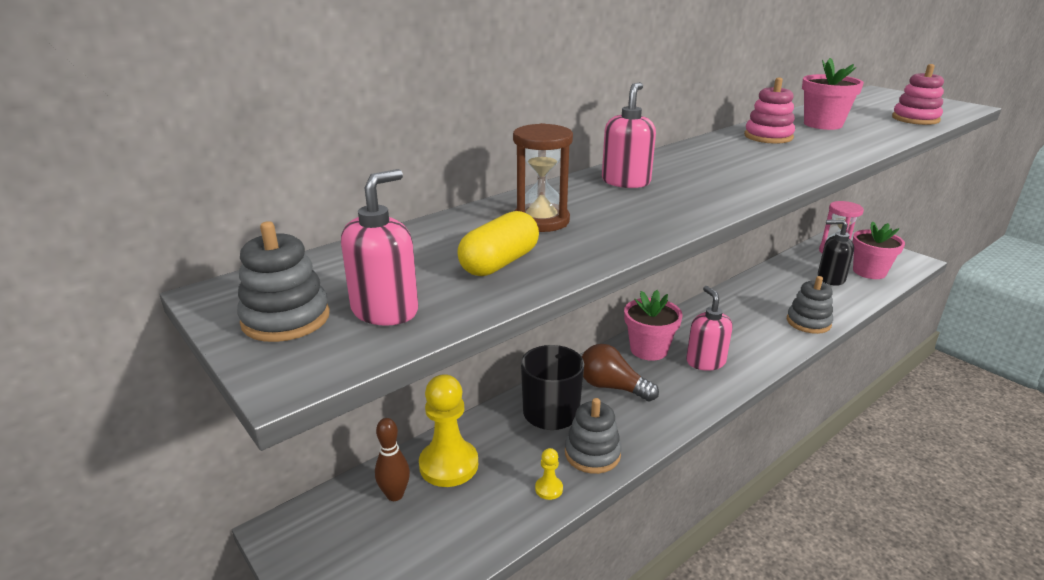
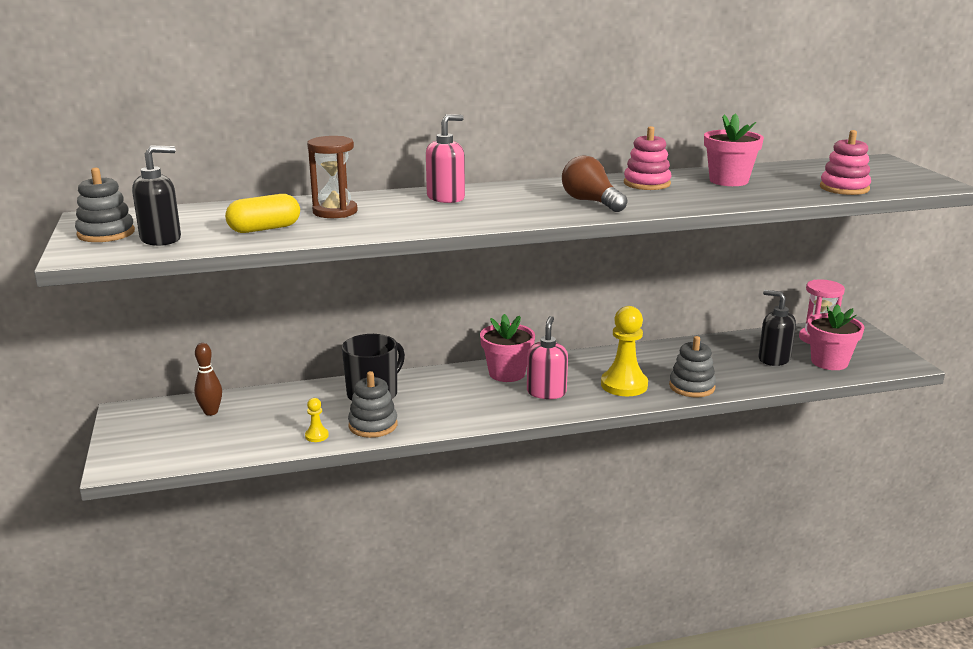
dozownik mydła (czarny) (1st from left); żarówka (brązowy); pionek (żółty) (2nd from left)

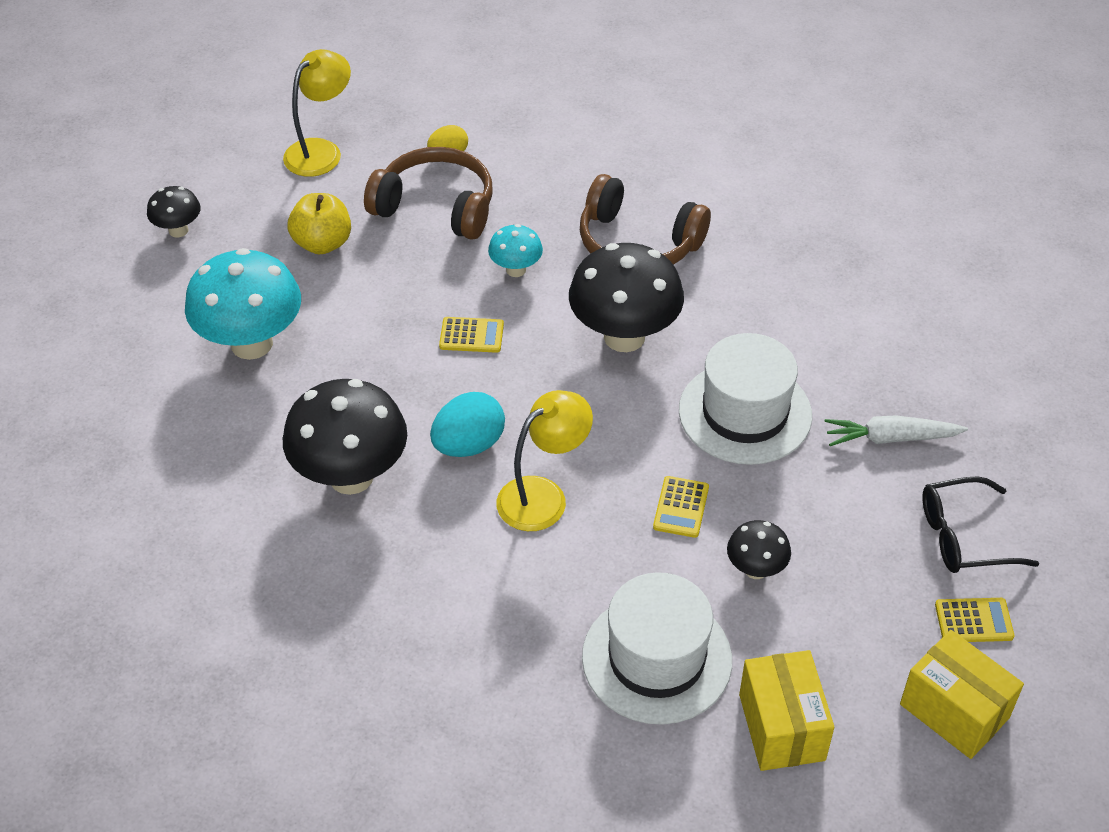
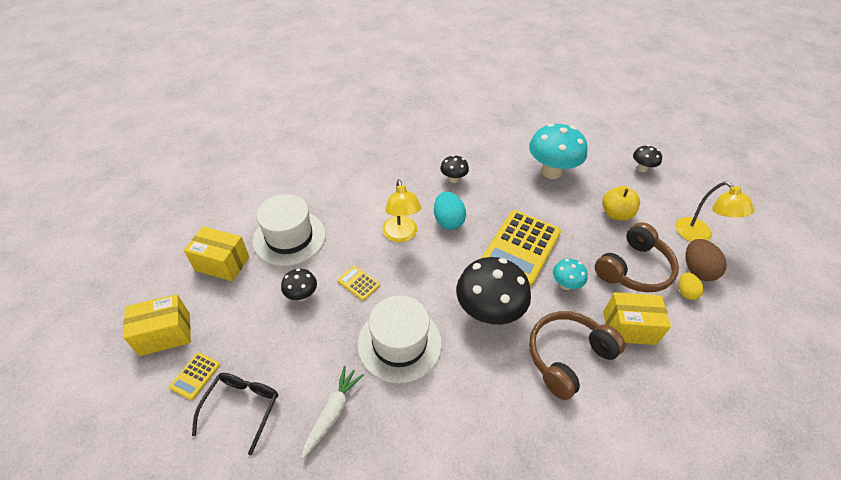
grzyb (czarny) (2nd from left); kalkulator (żółty) (3rd from left); pudełko (żółty) (3rd from left); jajko (brązowy)

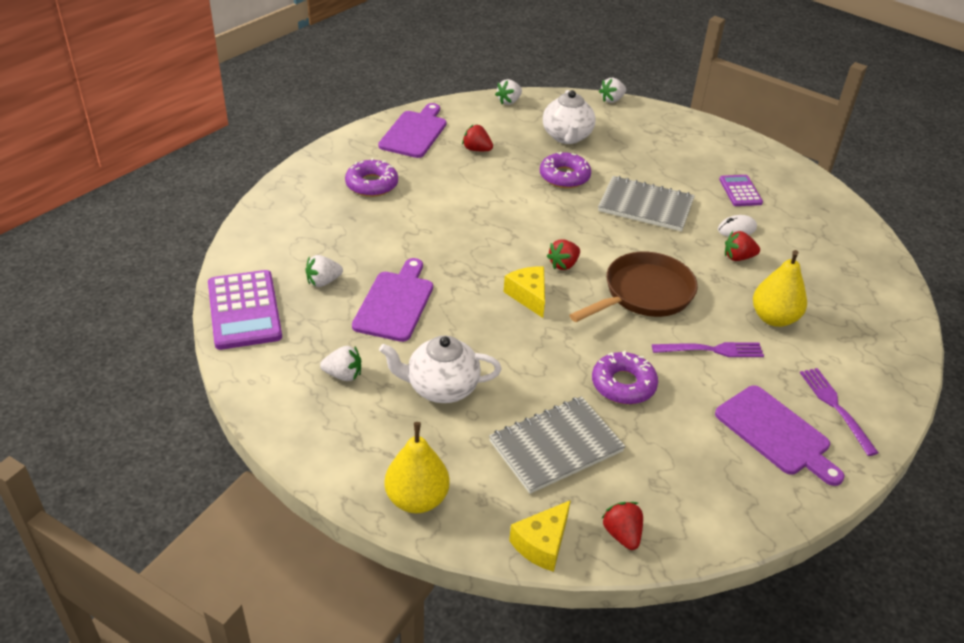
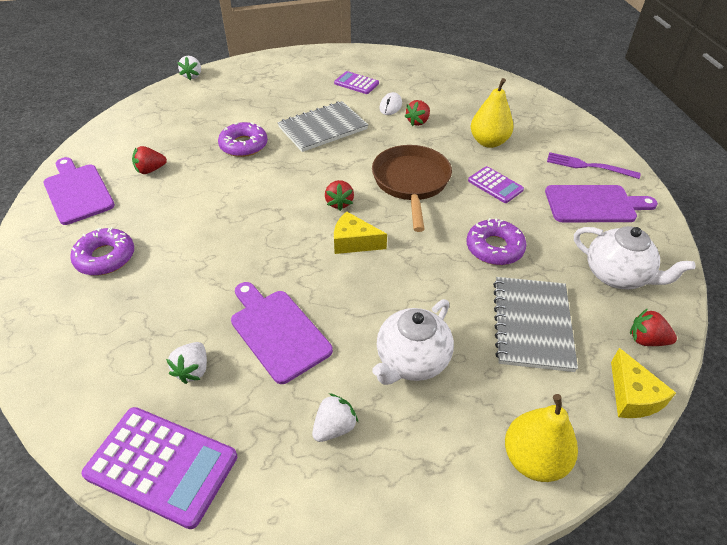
kalkulator (fioletowy) (3rd from left); imbryk (biały) (2nd from left); truskawka (biały) (3rd from left in the first image)

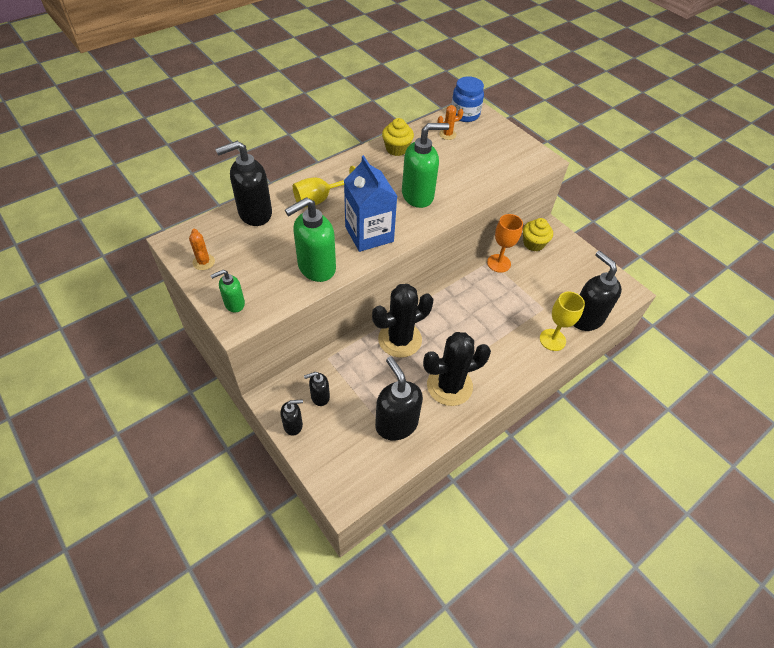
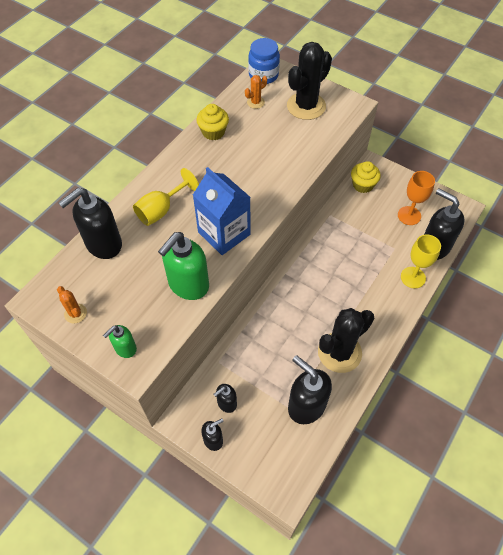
kaktus (czarny) (1st from left); kielich (pomarańczowy); dozownik mydła (zielony) (3rd from left in the first image)

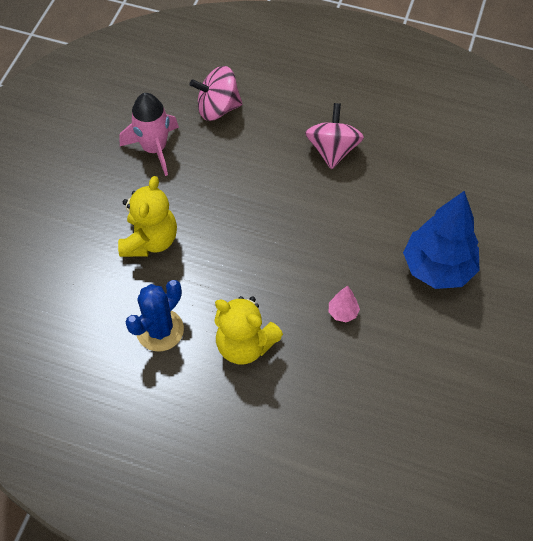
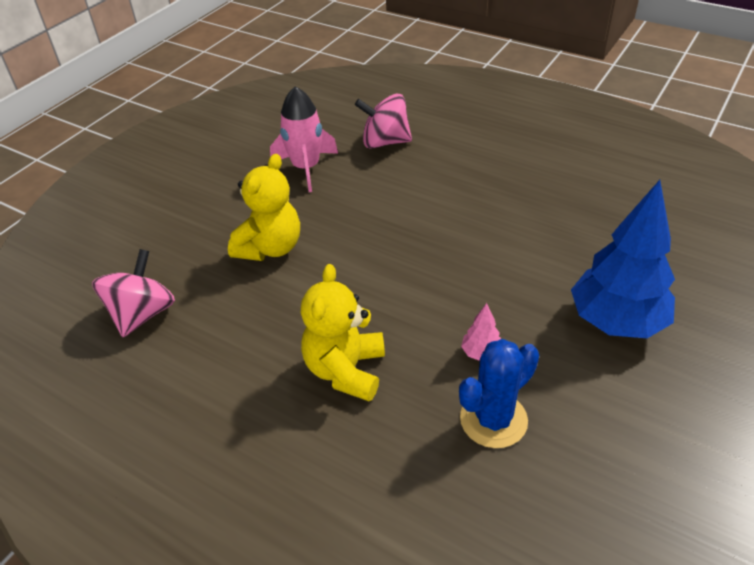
bączek (różowy) (1st from left); miś (żółty) (2nd from left); kaktus (niebieski)

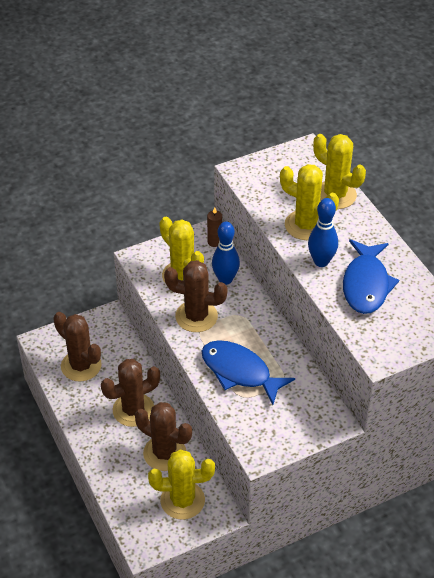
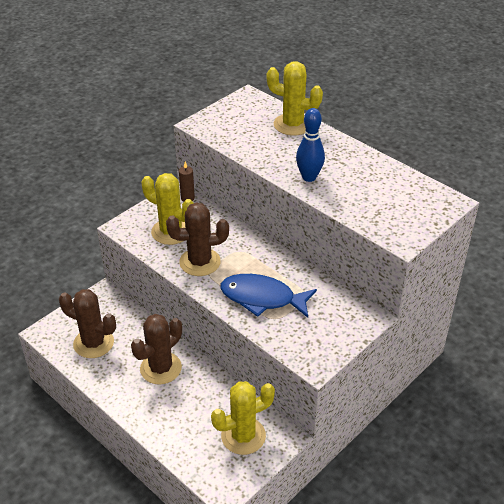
kaktus (brązowy) (3rd from left in the first image); kręgiel (niebieski) (1st from left in the first image); kaktus (żółty) (3rd from left in the first image); ryba (niebieski) (2nd from left in the first image)

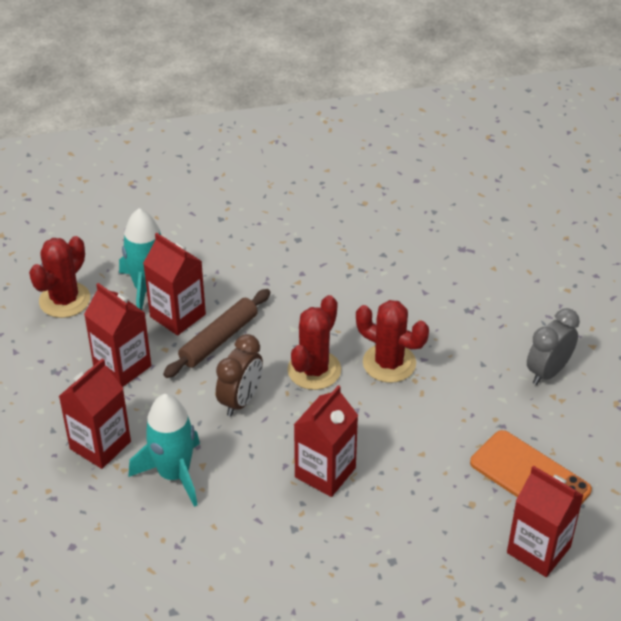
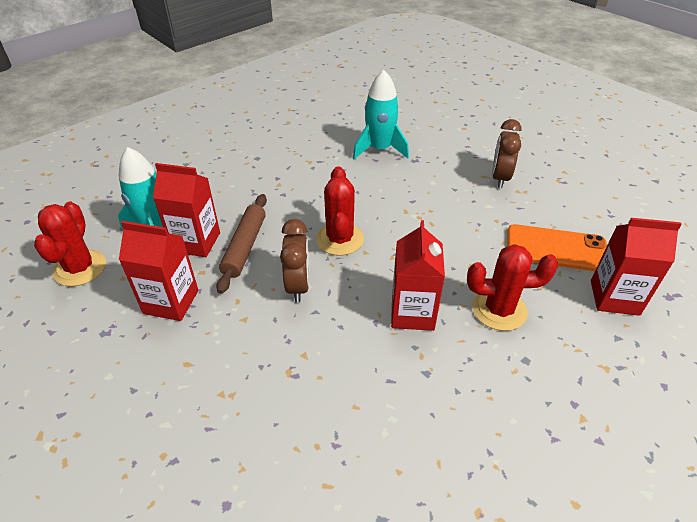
rakieta (turkusowy) (2nd from left); kaktus (czerwony) (3rd from left); budzik (brązowy) (2nd from left); karton mleka (czerwony) (1st from left in the first image)

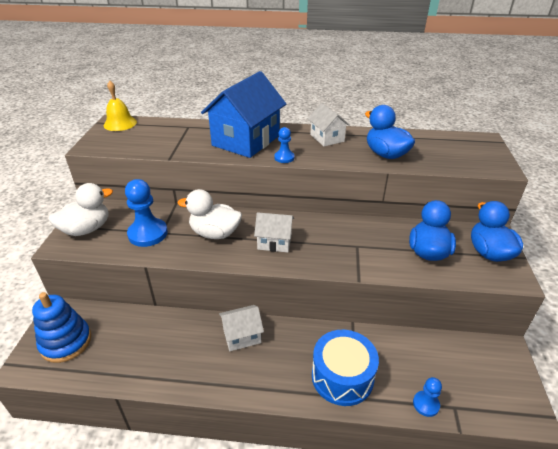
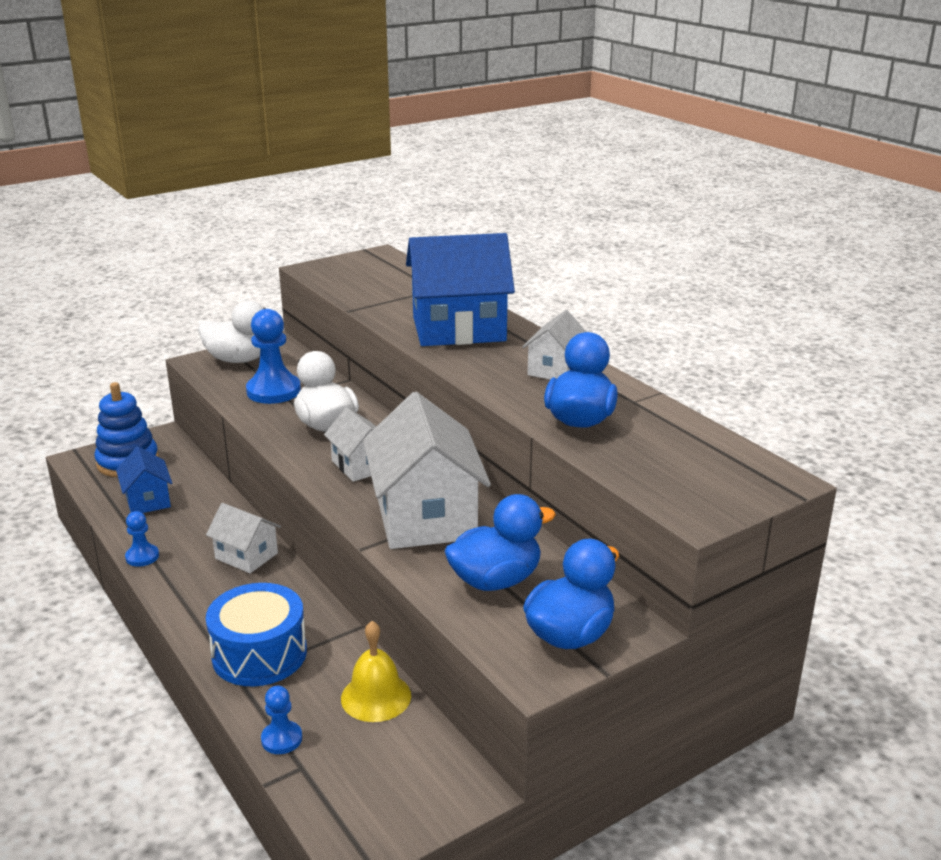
domek (niebieski) (1st from left); pionek (niebieski) (1st from left); dzwonek (żółty); domek (biały) (3rd from left)

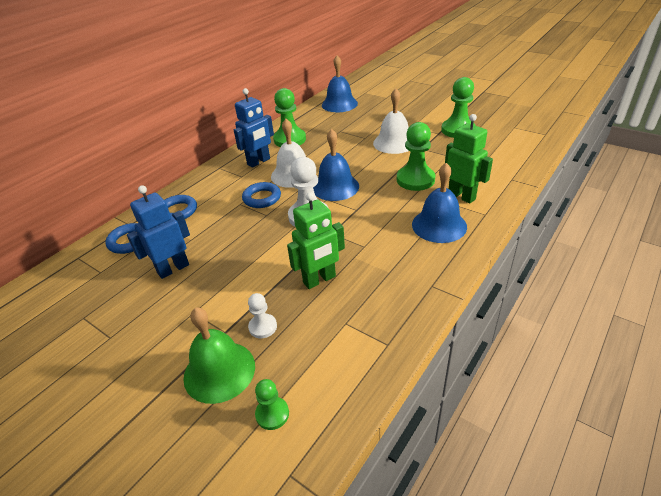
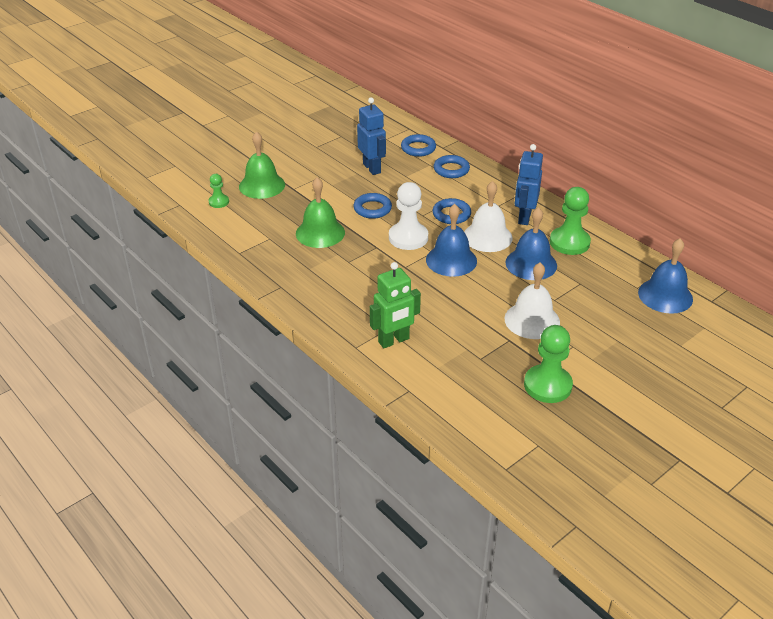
dzwonek (zielony) (2nd from left); pierścień (niebieski) (1st from left); dzwonek (niebieski) (2nd from left); robot (niebieski) (2nd from left); pionek (biały) (1st from left in the first image); pionek (zielony) (3rd from left in the first image)

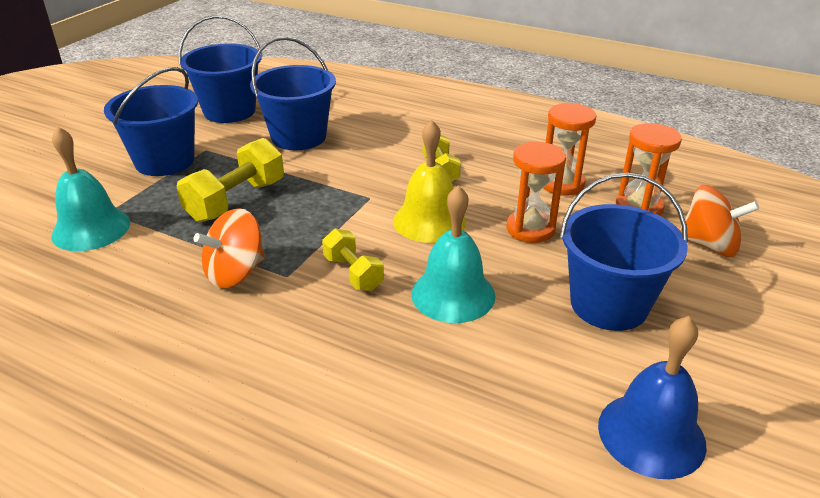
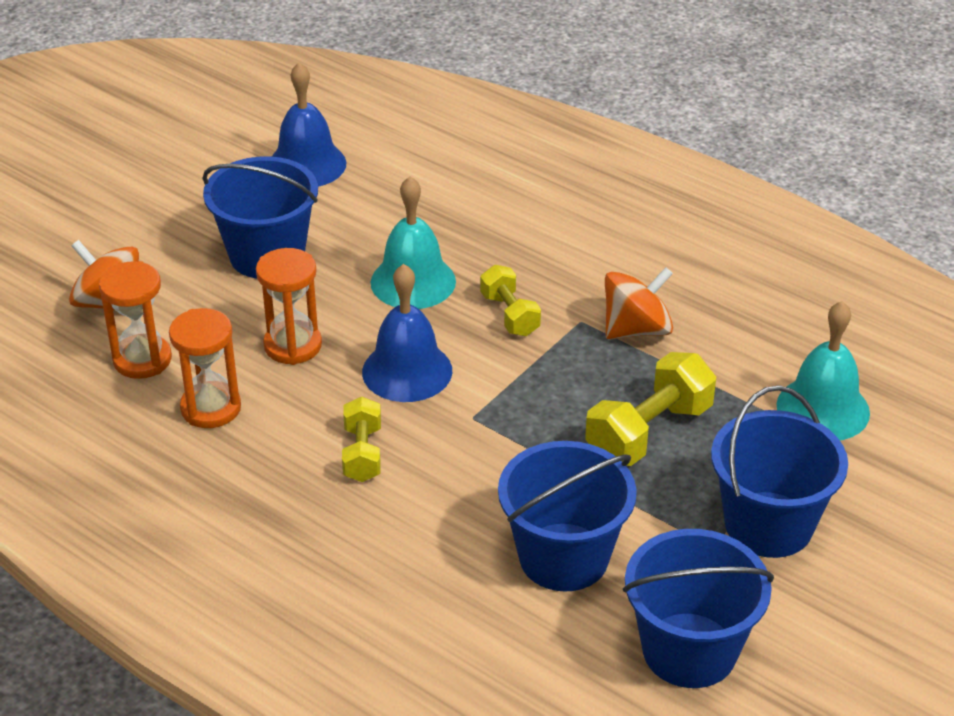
dzwonek (niebieski) (2nd from left)

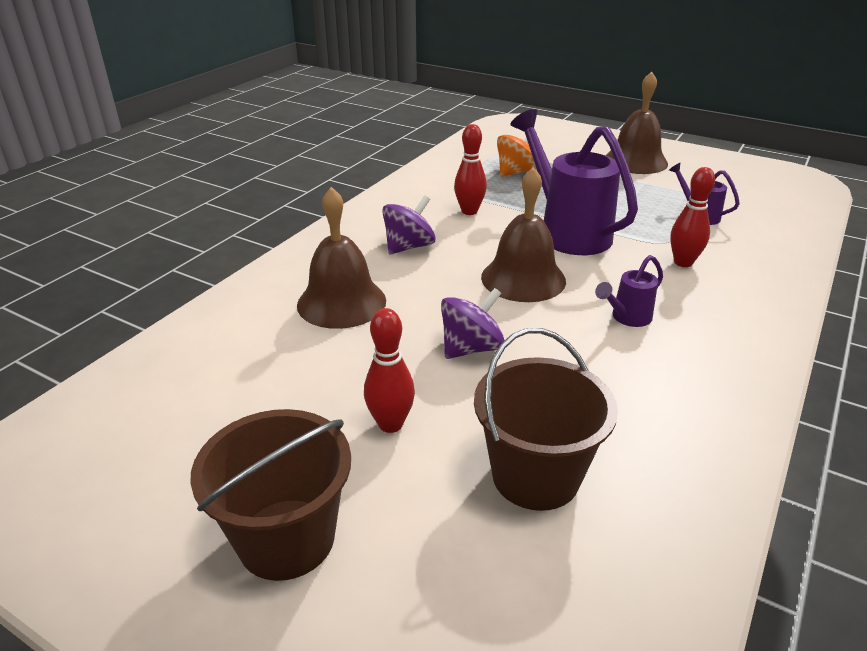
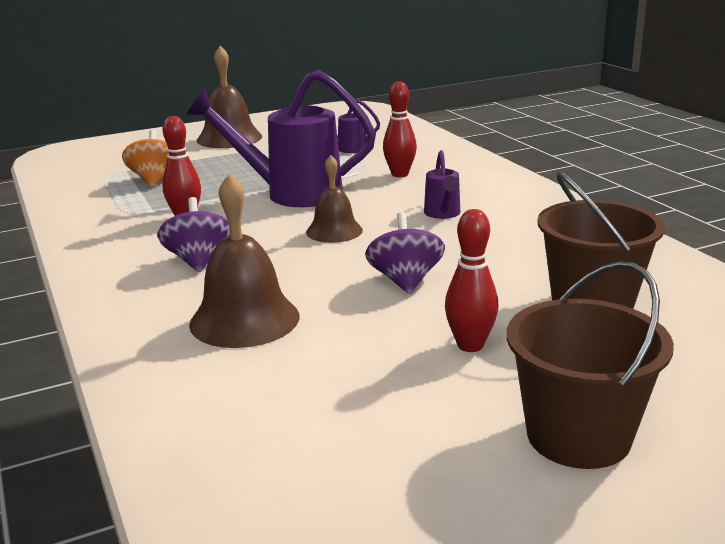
dzwonek (brązowy) (3rd from left)

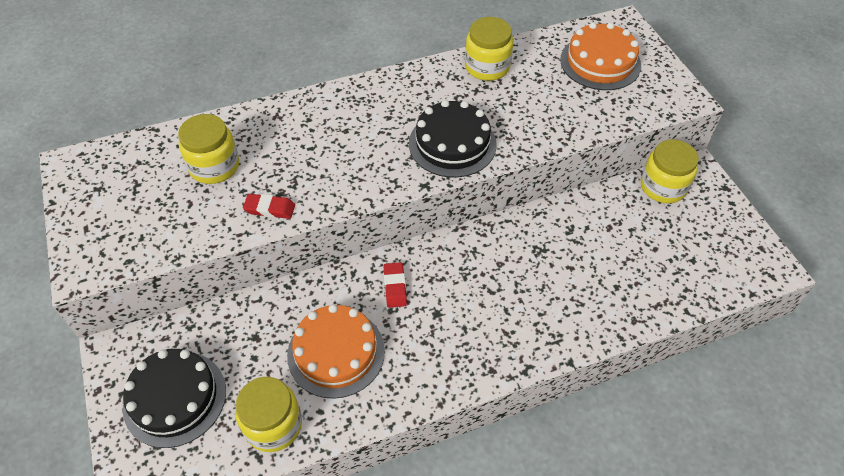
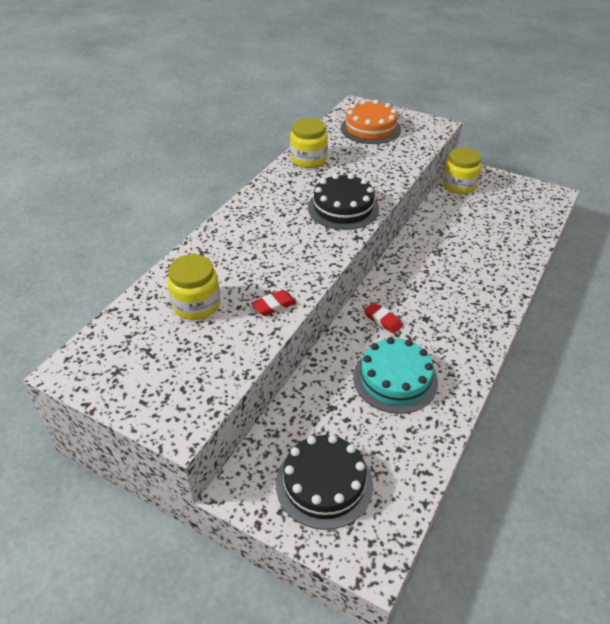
tort (turkusowy); słoik (żółty) (2nd from left in the first image)

